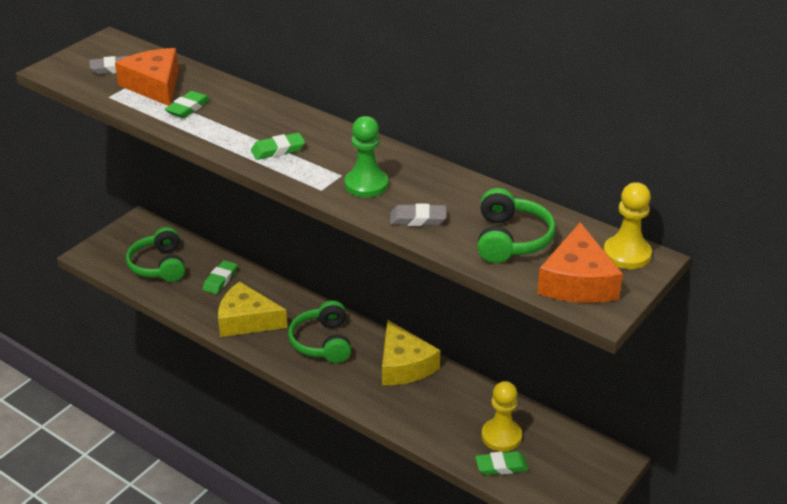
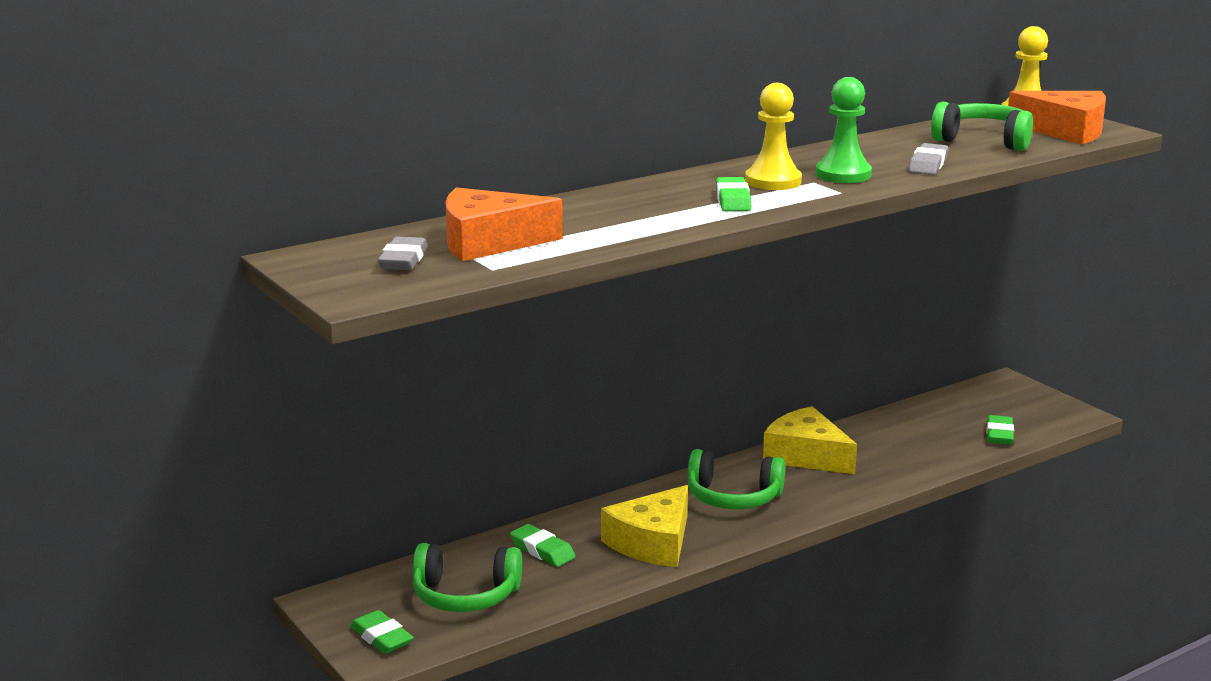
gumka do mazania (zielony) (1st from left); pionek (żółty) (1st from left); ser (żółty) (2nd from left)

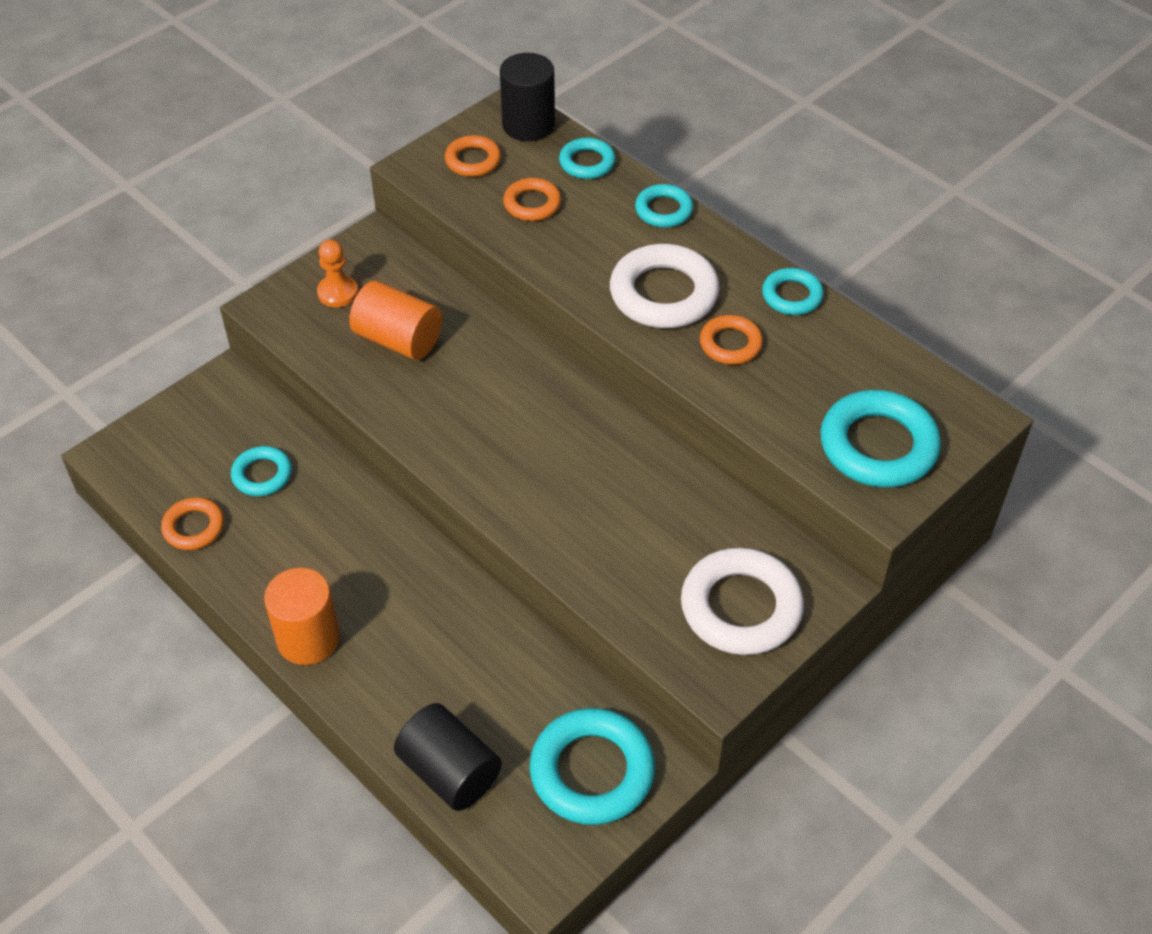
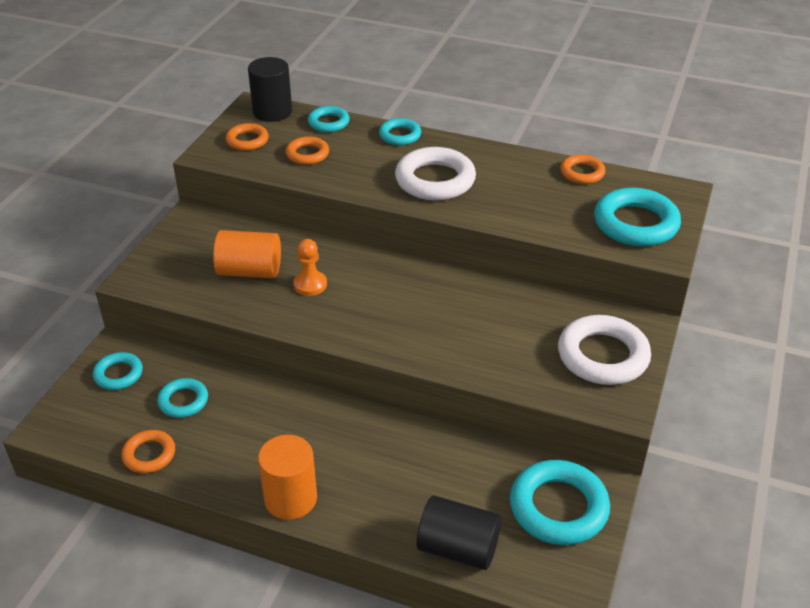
pierścień (turkusowy) (1st from left); pionek (pomarańczowy); pierścień (pomarańczowy) (4th from left)

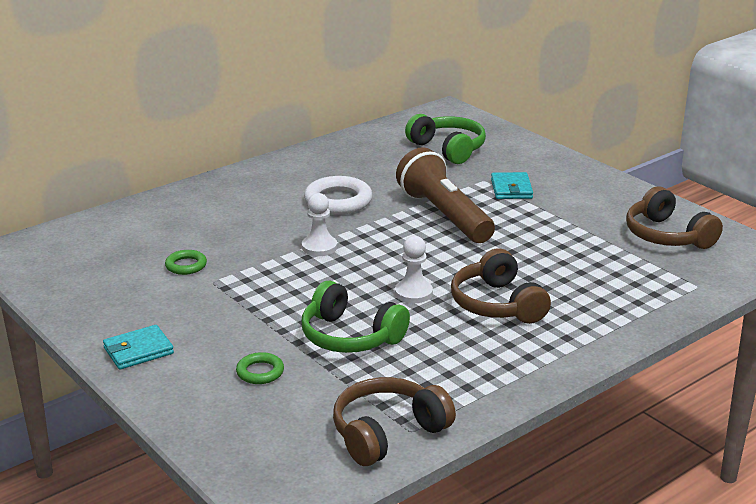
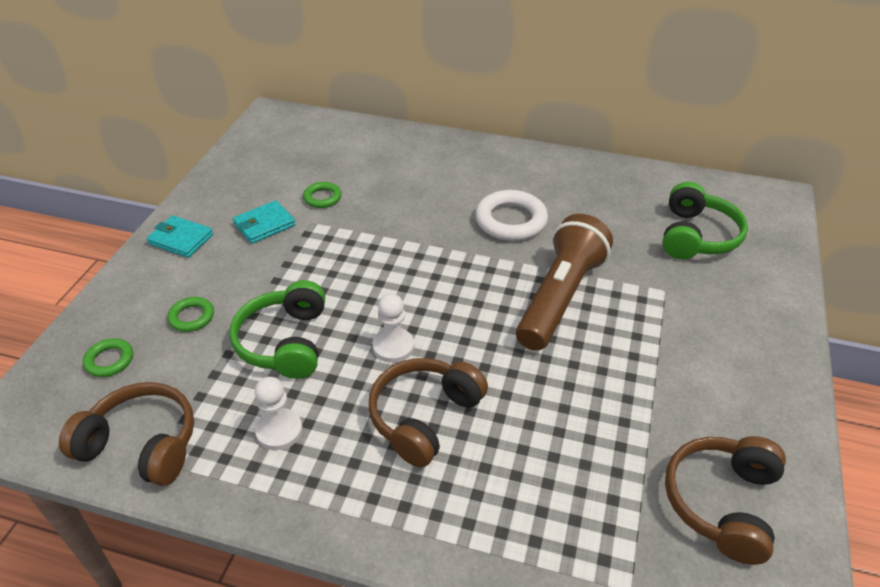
pierścień (zielony) (1st from left); portfel (turkusowy) (2nd from left); pionek (biały) (1st from left)

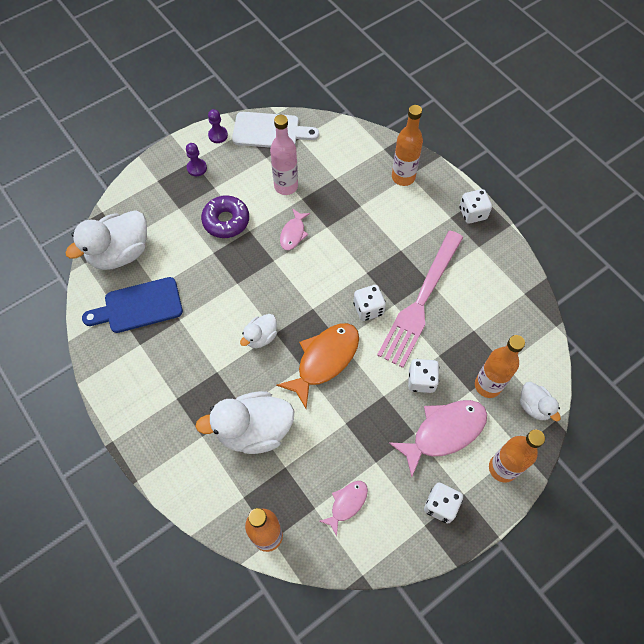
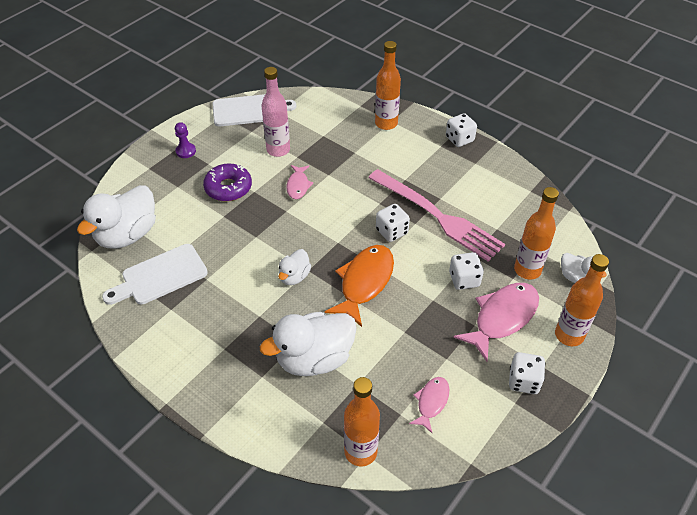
deska do krojenia (biały) (1st from left); widelec (różowy); pionek (fioletowy) (2nd from left in the first image)

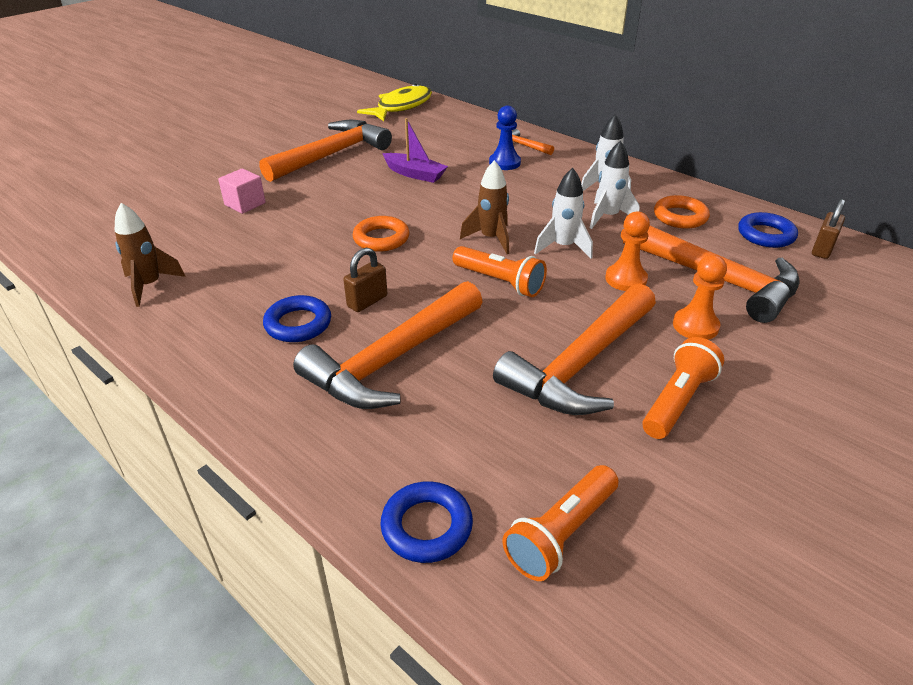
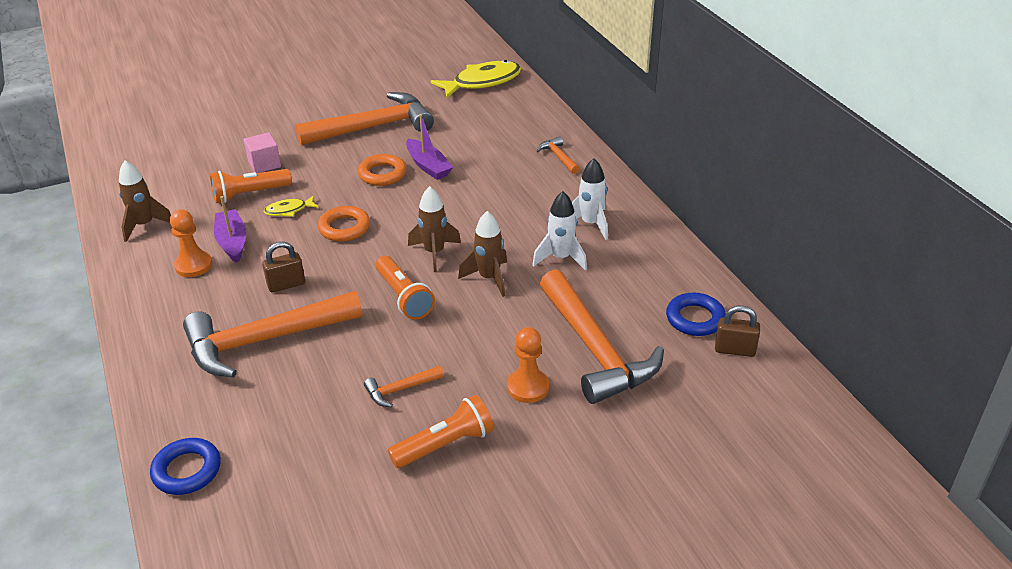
pionek (pomarańczowy) (1st from left); latarka (pomarańczowy) (1st from left); łódka (fioletowy) (1st from left); ryba (żółty) (1st from left); pierścień (pomarańczowy) (2nd from left); młotek (pomarańczowy) (3rd from left); rakieta (brązowy) (3rd from left); kłódka (brązowy) (2nd from left); pierścień (niebieski) (1st from left in the first image); pionek (niebieski)

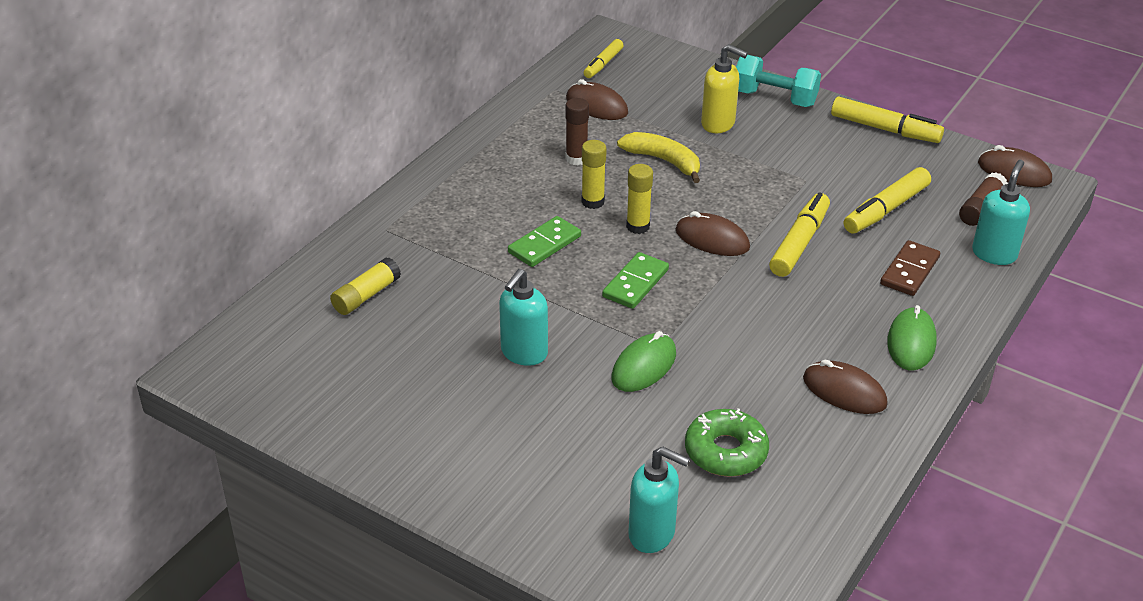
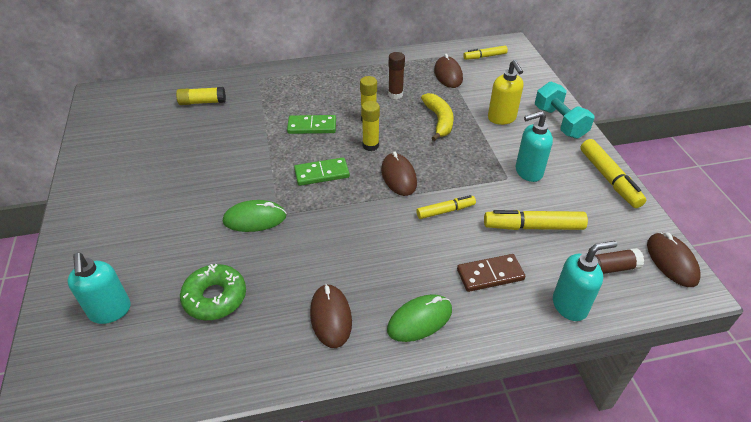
flamaster (żółty) (1st from left); dozownik mydła (turkusowy) (2nd from left)

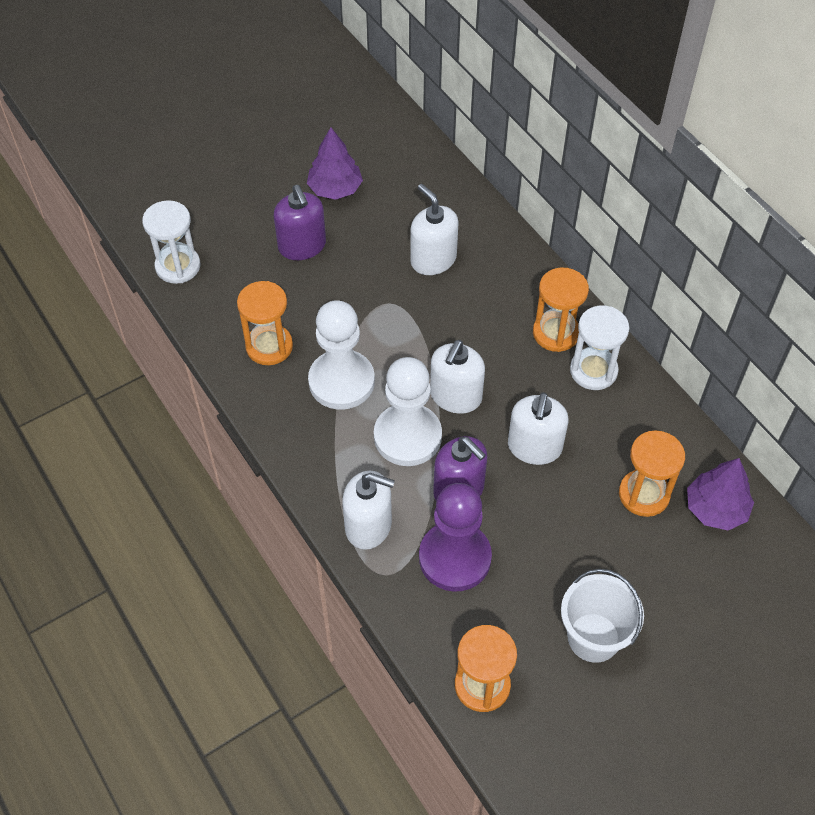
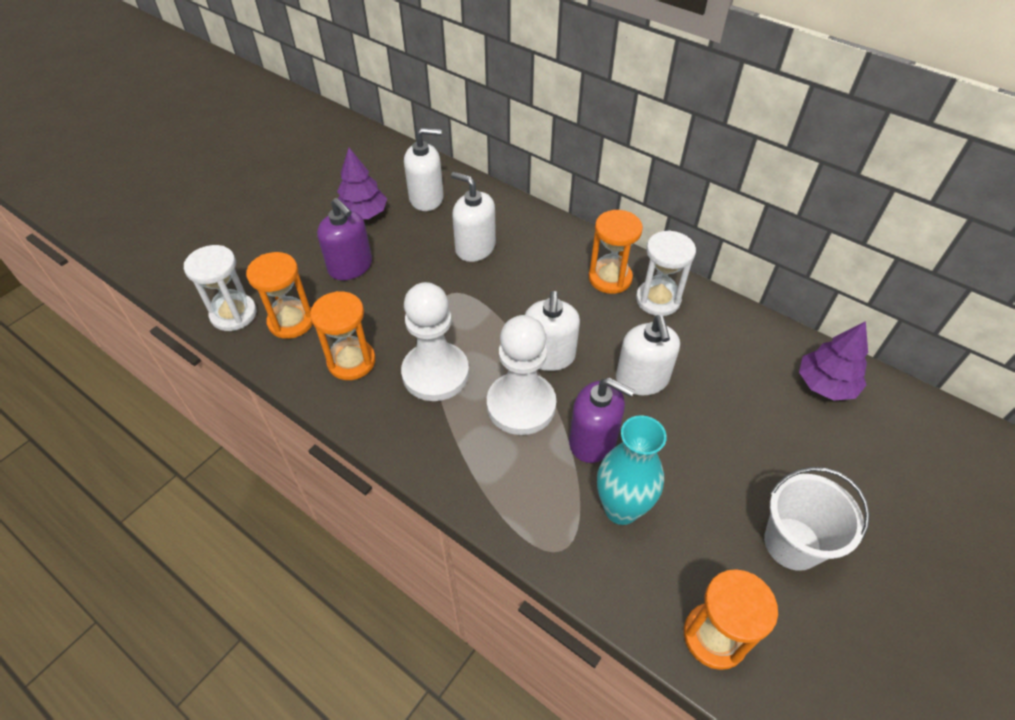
klepsydra (pomarańczowy) (1st from left); dozownik mydła (biały) (1st from left); wazon (turkusowy)

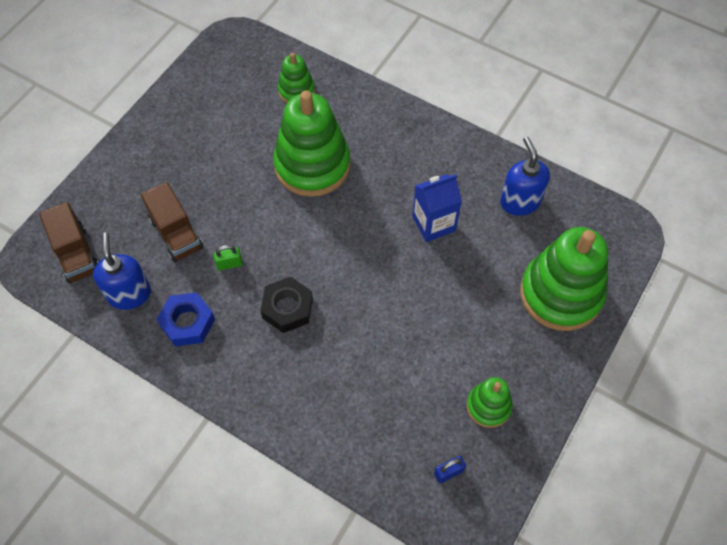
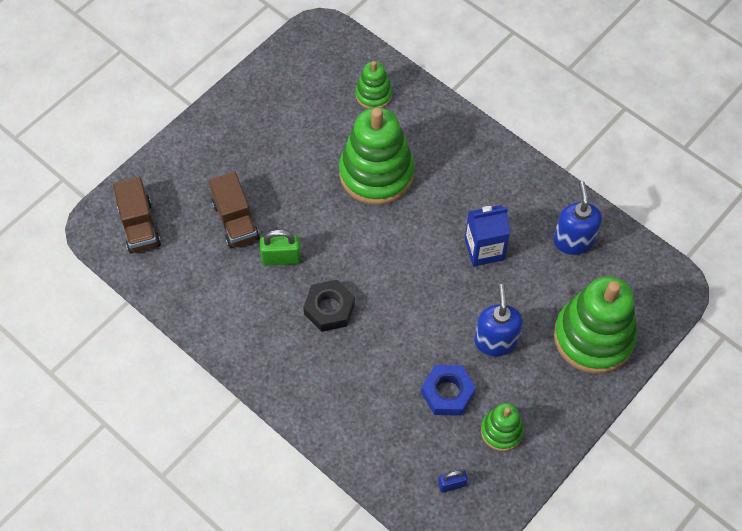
kłódka (zielony); nakrętka (niebieski); dozownik mydła (niebieski) (1st from left)

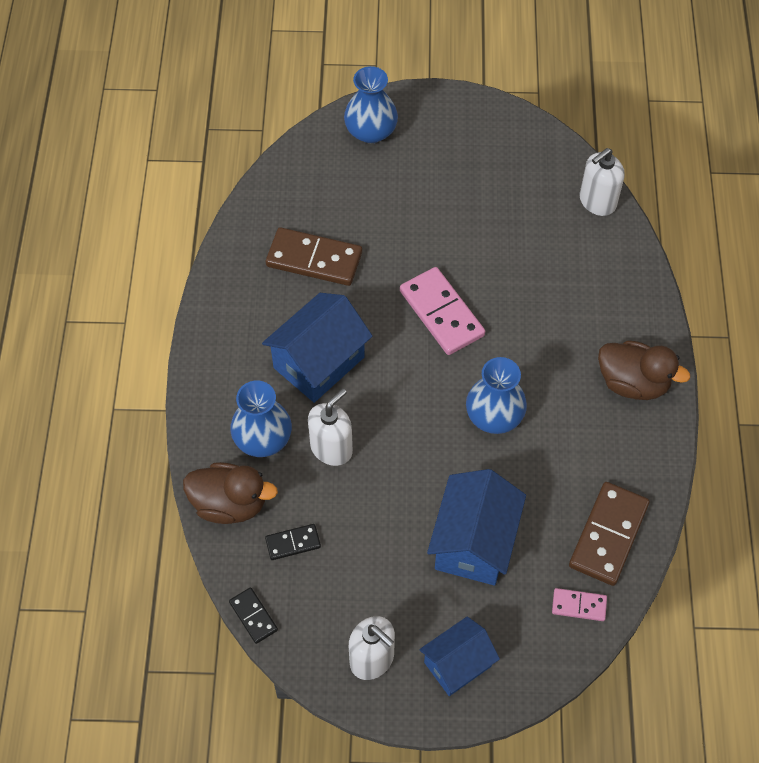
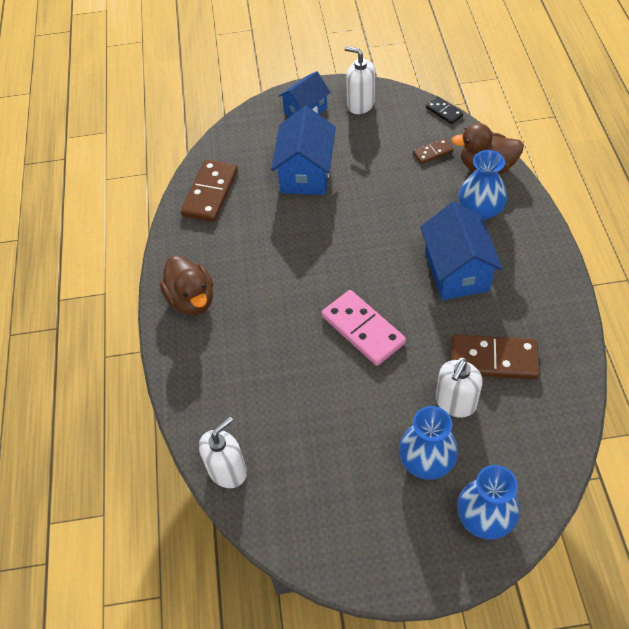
kaczka (brązowy) (1st from left); wazon (niebieski) (1st from left); kostka domina (brązowy) (2nd from left); domek (niebieski) (3rd from left); dozownik mydła (biały) (3rd from left); kostka domina (różowy) (2nd from left in the first image)

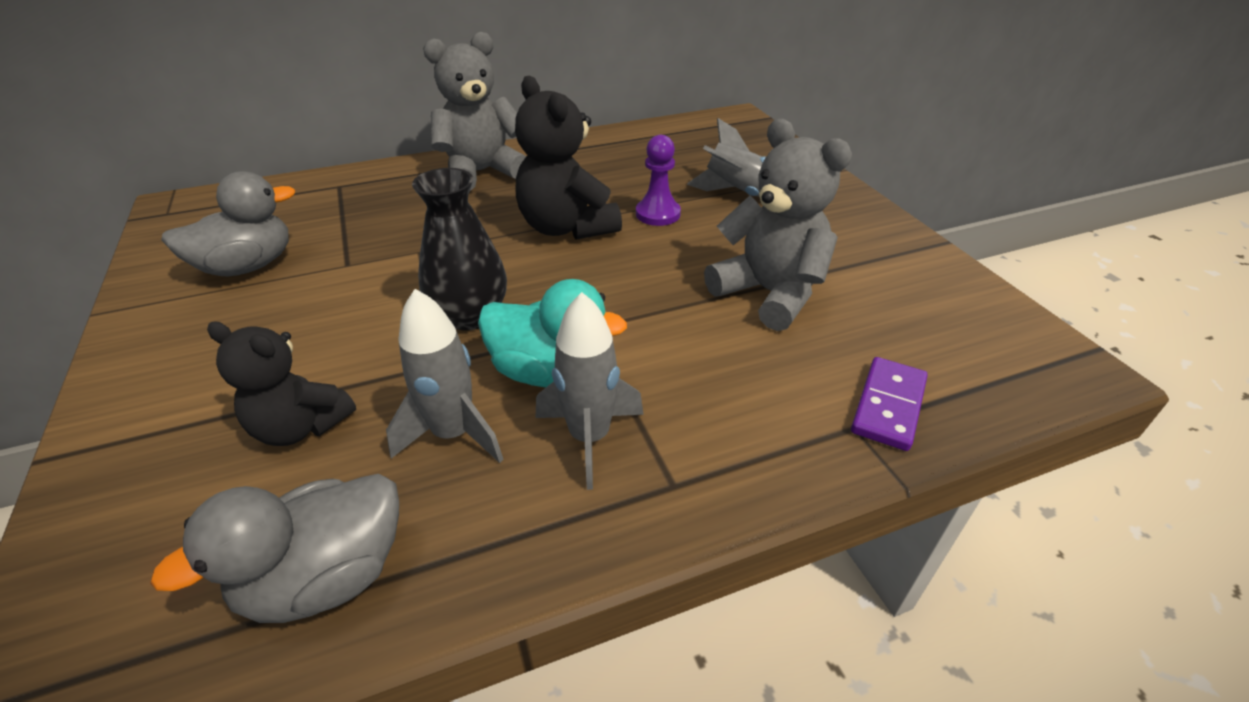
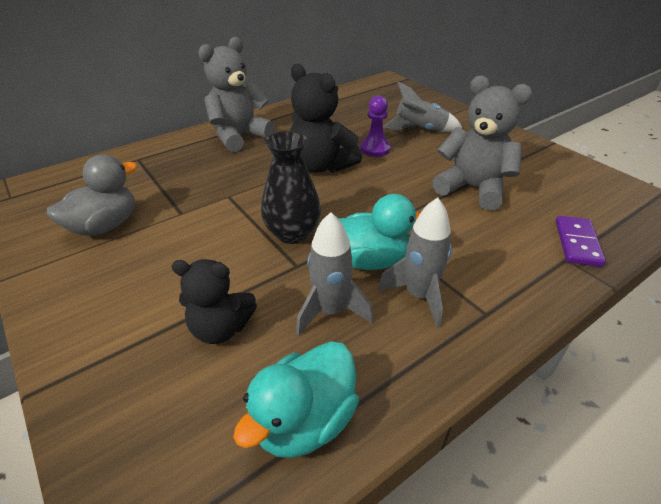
kaczka (turkusowy) (1st from left)

